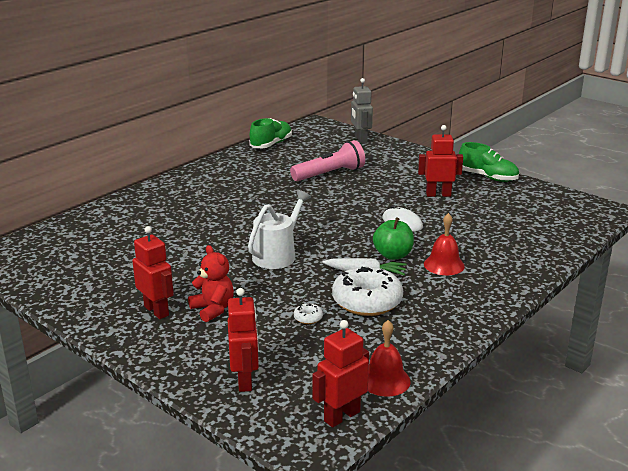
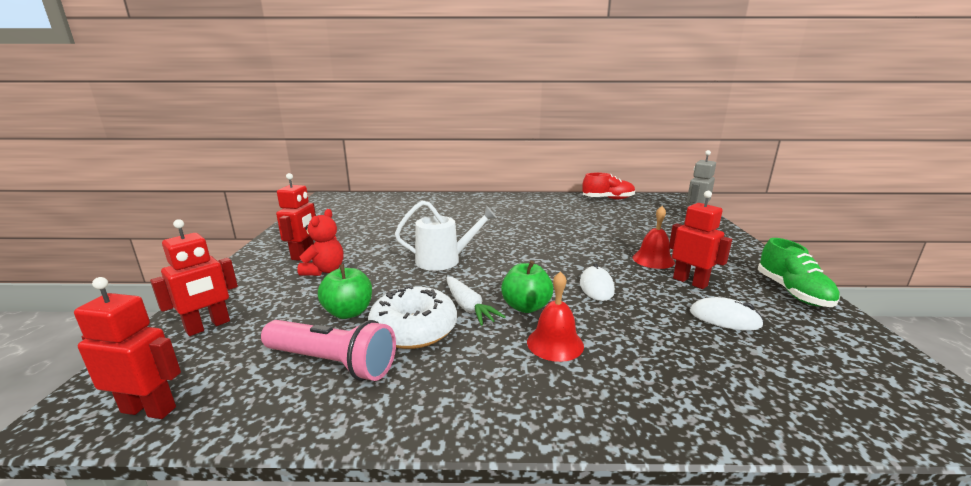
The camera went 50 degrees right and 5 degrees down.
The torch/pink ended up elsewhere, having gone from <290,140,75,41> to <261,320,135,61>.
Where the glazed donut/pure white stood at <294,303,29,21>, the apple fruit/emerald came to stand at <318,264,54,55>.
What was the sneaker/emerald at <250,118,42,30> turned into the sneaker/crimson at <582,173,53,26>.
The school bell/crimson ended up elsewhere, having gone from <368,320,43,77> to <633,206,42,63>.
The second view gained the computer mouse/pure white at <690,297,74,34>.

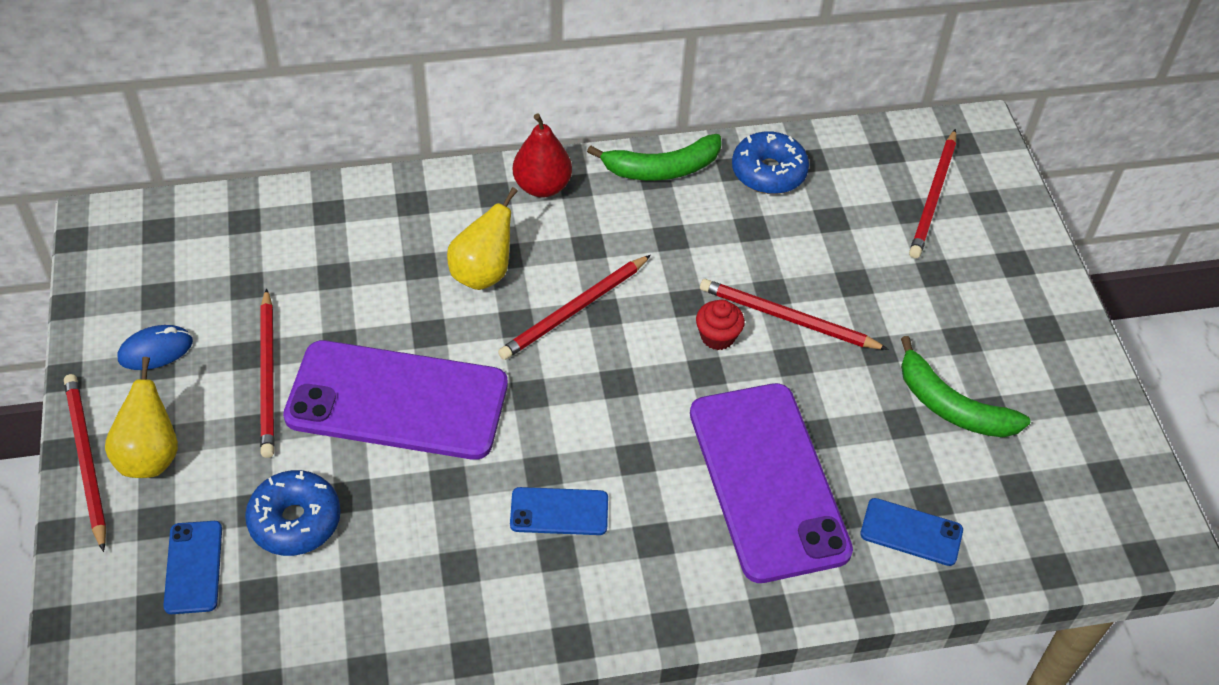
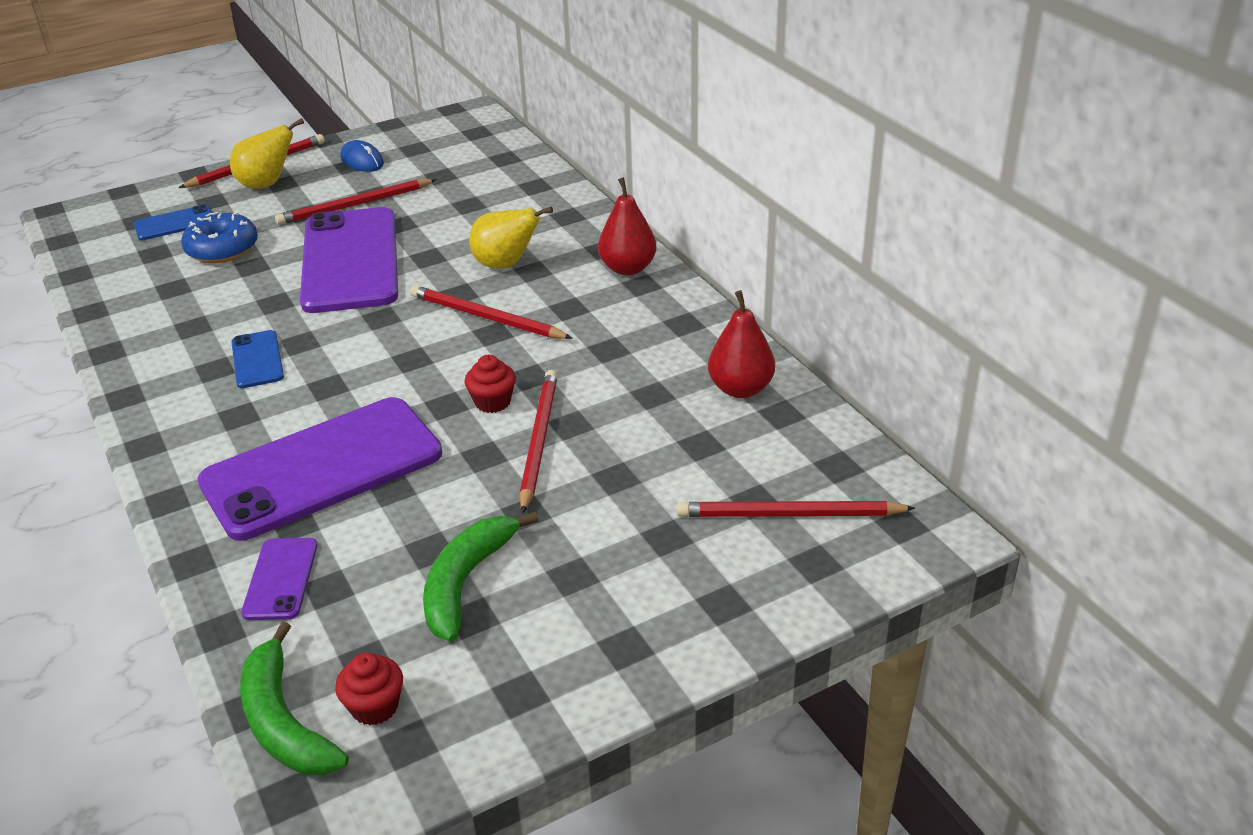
The camera went 75 degrees right and 15 degrees down.
The banana/emerald ended up elsewhere, having gone from <587,134,134,46> to <240,622,109,153>.
What was the mobile phone/cobalt at <860,498,103,68> turned into the mobile phone/purple at <241,538,76,82>.
The second view gained the cupcake/crimson at <335,653,68,72>.
Where the glazed donut/cobalt stood at <732,132,77,62>, the toy pear/crimson came to stand at <708,290,67,108>.

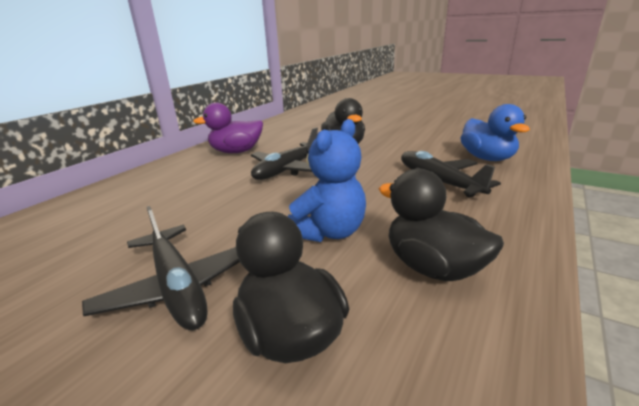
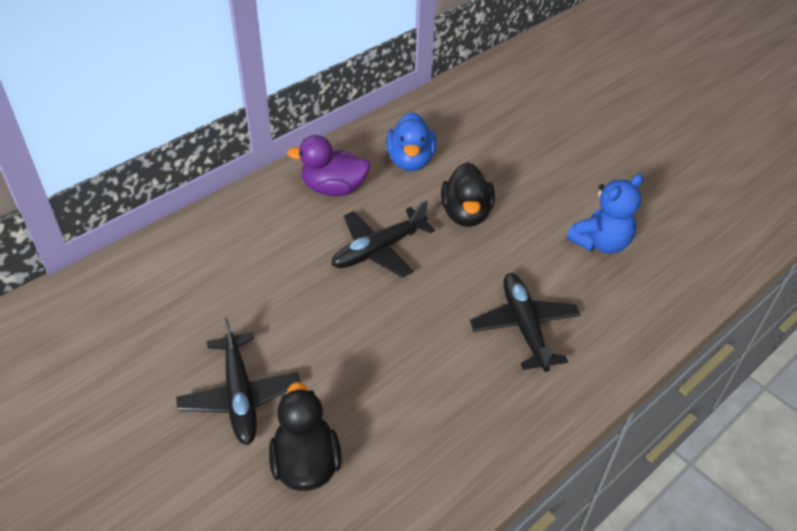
The camera went 15 degrees right and 20 degrees up.
The toy duck/cobalt ended up elsewhere, having gone from <460,104,70,57> to <386,112,51,59>.
The teddy/cobalt ended up elsewhere, having gone from <287,119,79,123> to <567,174,76,80>.
The second view lost the toy duck/ebony at <379,169,125,112>.

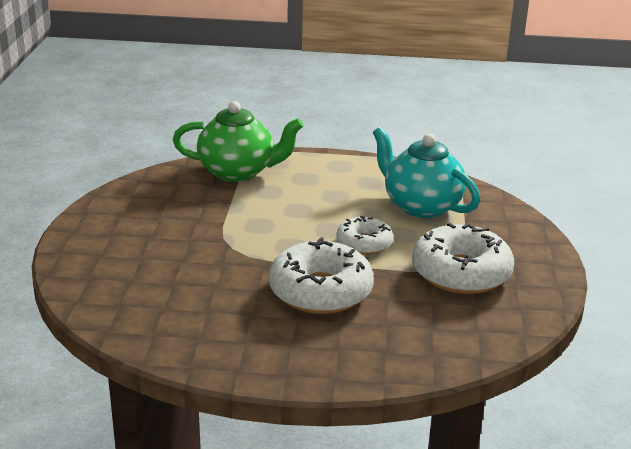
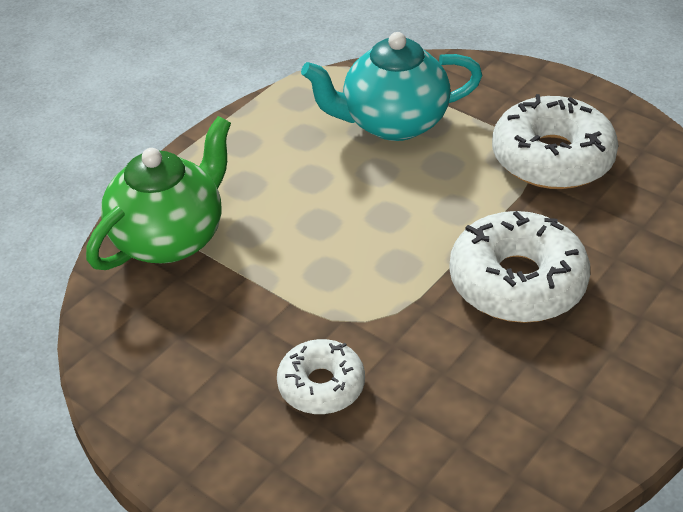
The camera went 55 degrees left and 15 degrees up.
The glazed donut/pure white ended up elsewhere, having gone from <336,216,57,39> to <277,339,88,75>.

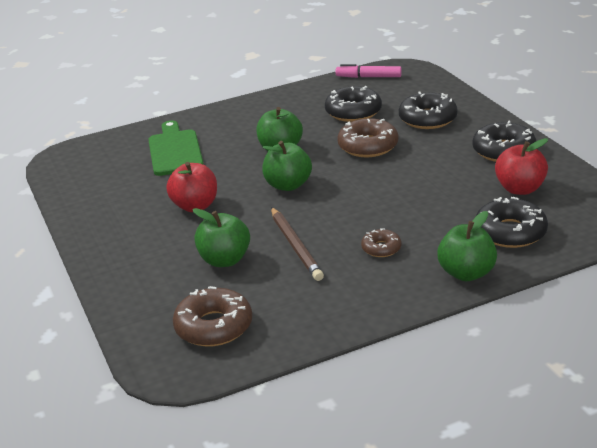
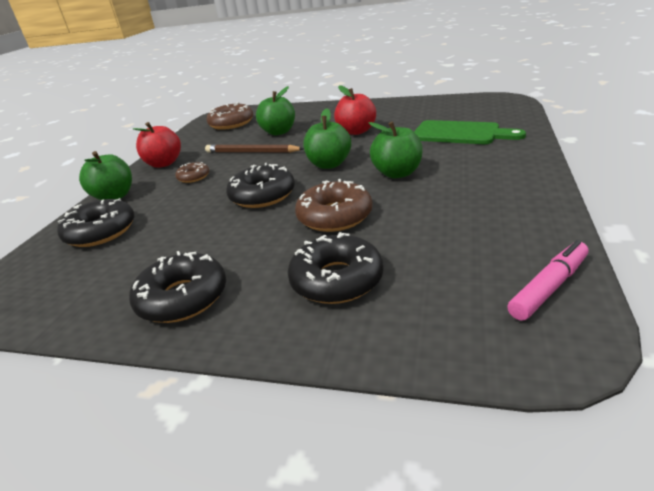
The camera went 130 degrees right and 0 degrees up.
The apple fruit/crimson ended up elsewhere, having gone from <495,138,53,57> to <133,122,48,46>.
The glazed donut/ebony ended up elsewhere, having gone from <325,86,57,36> to <226,163,69,45>.

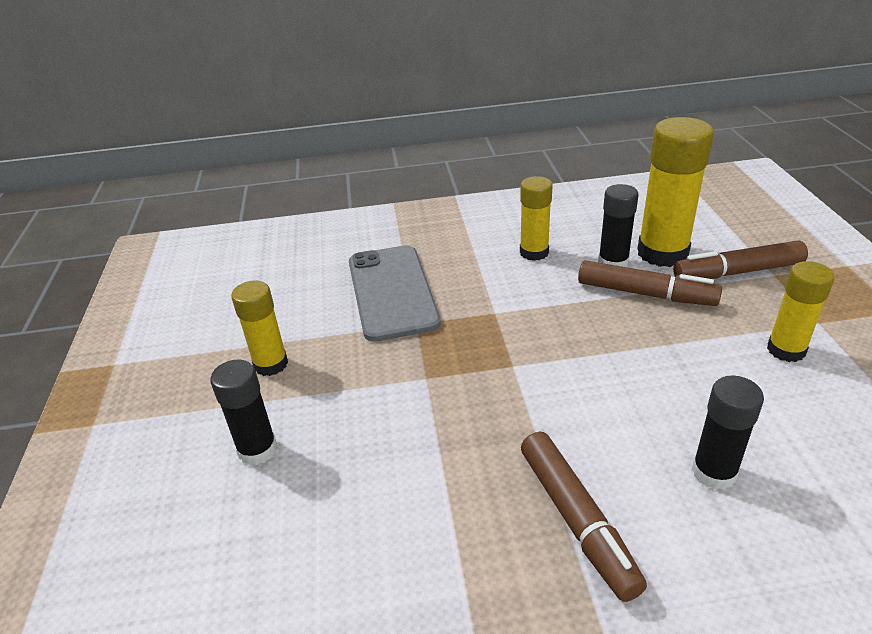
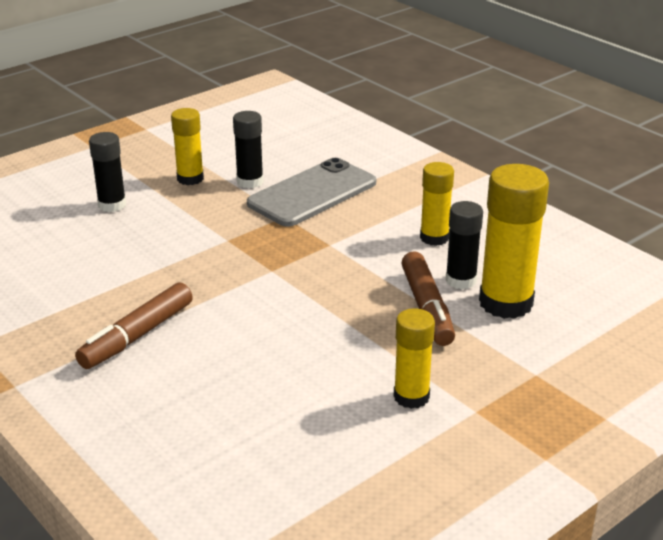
The camera went 55 degrees right and 5 degrees down.
The glue stick/ebony ended up elsewhere, having gone from <692,376,72,114> to <233,111,31,78>.
The second view lost the felt pen/russet at <673,241,135,38>.

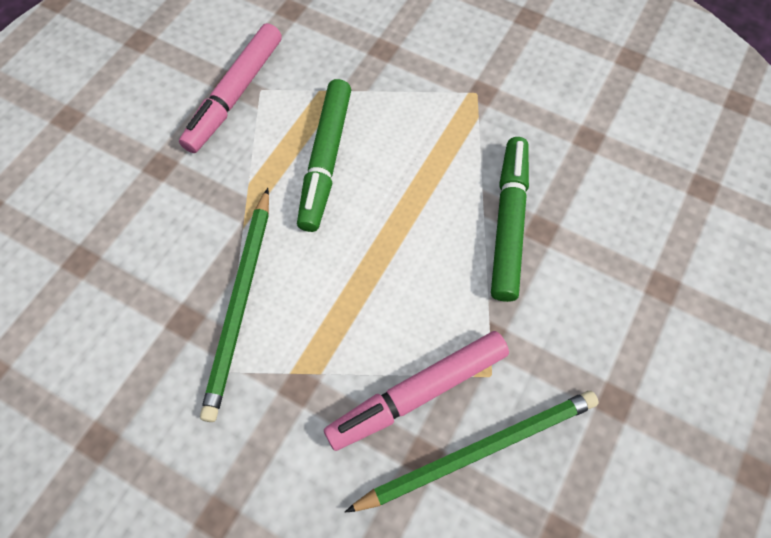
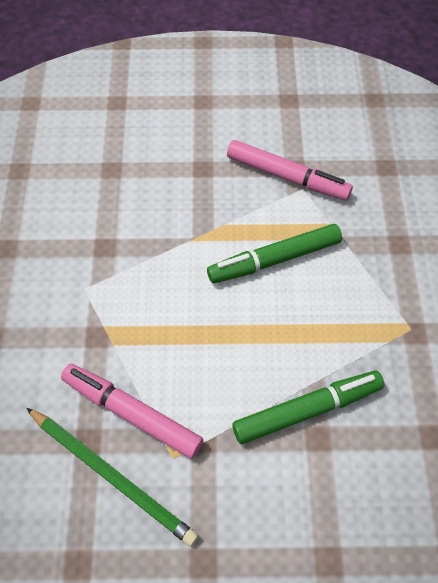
The camera went 60 degrees right and 5 degrees down.
The felt pen/pink at <179,23,103,130> ended up facing another way, 150 degrees counterclockwise from before.
The second view lost the lead pencil/emerald at <200,188,69,234>.

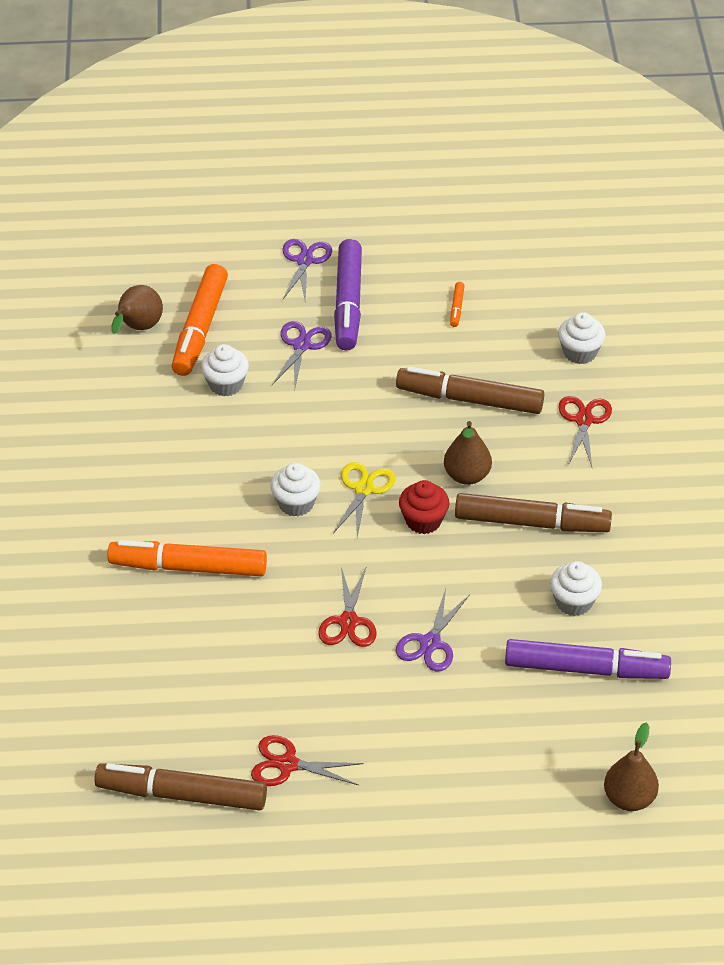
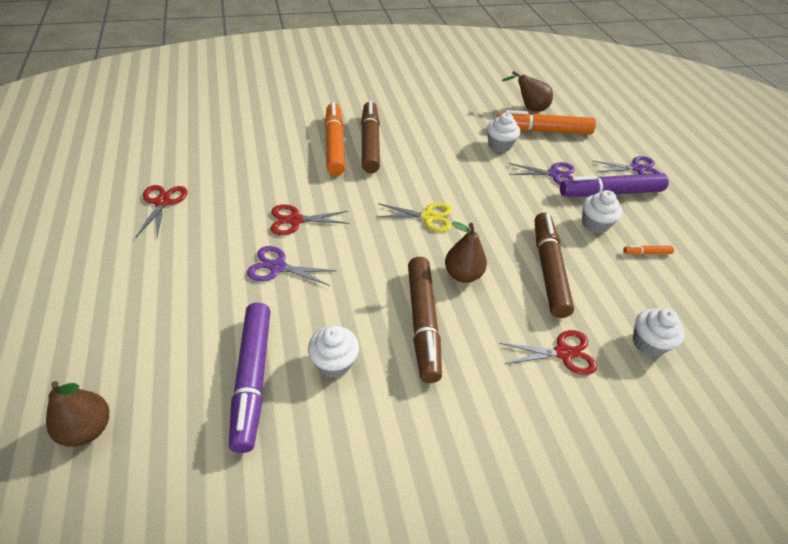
The camera went 75 degrees right and 0 degrees up.
The felt pen/russet ended up elsewhere, having gone from <94,763,173,47> to <361,101,19,72>.
The cupcake/pure white ended up elsewhere, having gone from <270,463,51,54> to <582,190,40,43>.
The second view lost the cupcake/crimson at <399,480,50,54>.

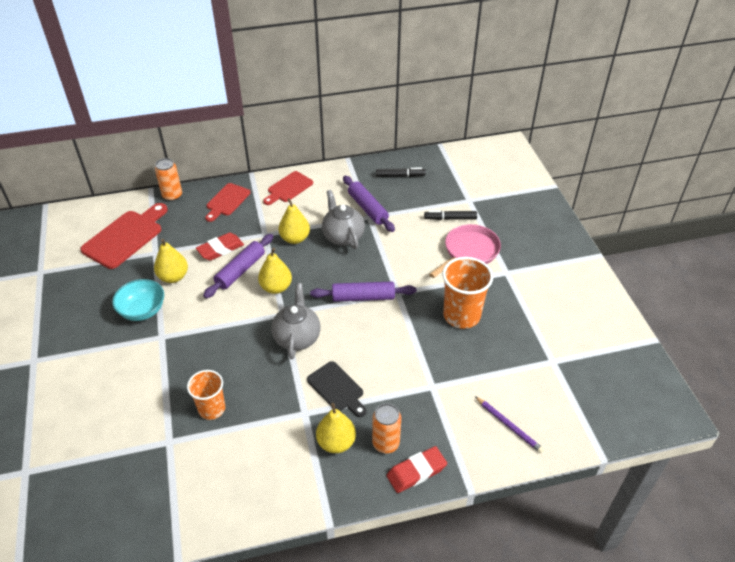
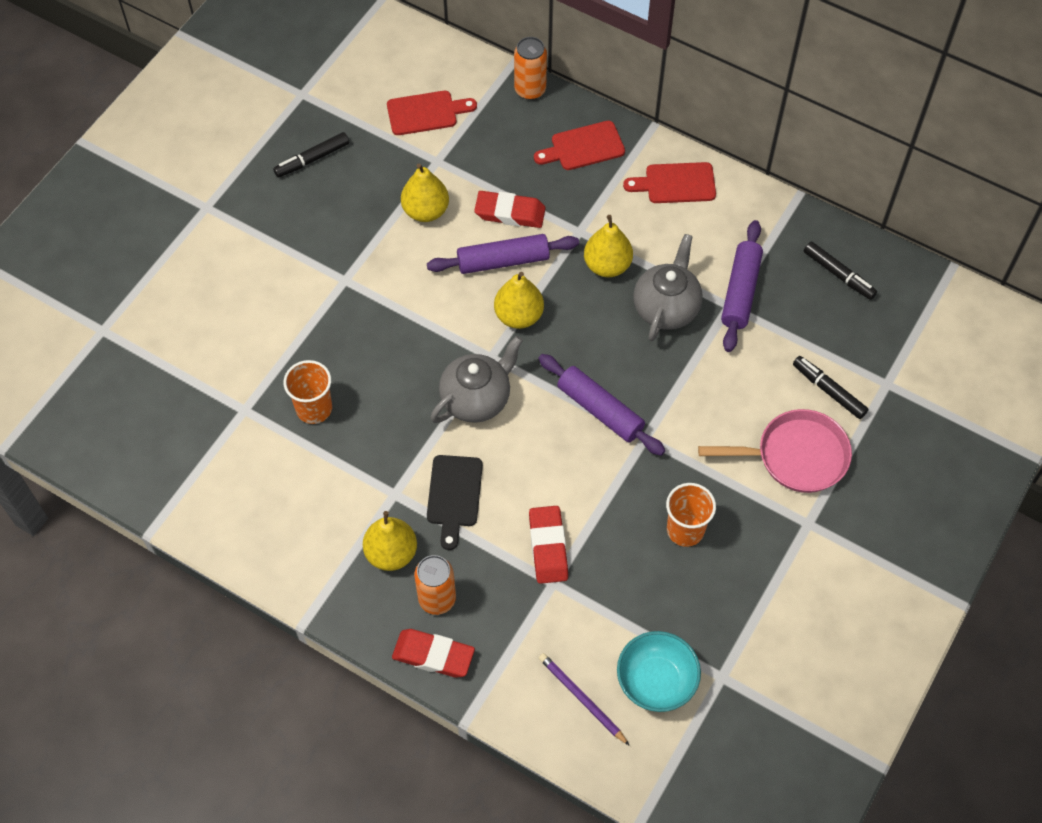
The camera went 45 degrees right and 15 degrees up.
The second view gained the felt pen/ebony at <273,132,76,46>.
The size of the chopping board/crimson at <80,203,88,66> changed by a factor of 0.62.
The second view gained the eraser/crimson at <529,506,39,78>.
The lead pencil/purple at <475,396,69,57> ended up facing another way, 135 degrees clockwise from before.
The serving bowl/teal ended up elsewhere, having gone from <112,279,52,42> to <617,631,84,81>.
The size of the beaker/orange-coloured at <442,257,51,72> changed by a factor of 0.65.

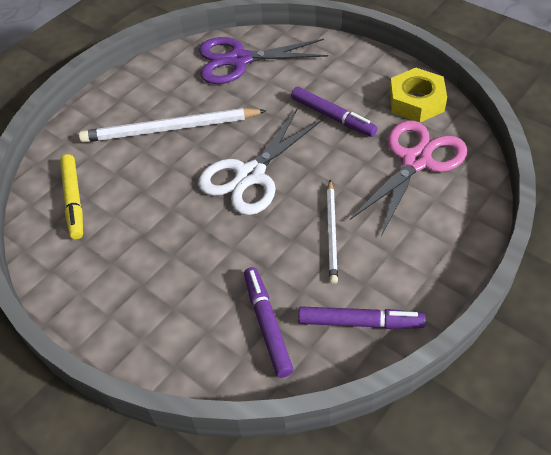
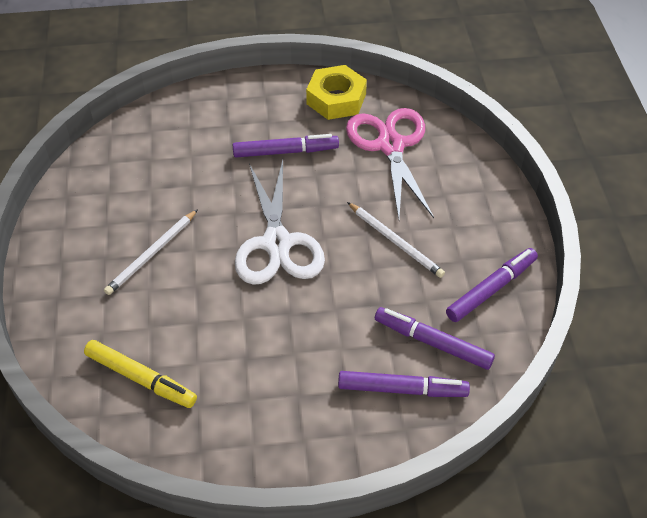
The camera went 50 degrees left and 0 degrees up.
The size of the lead pencil/pure white at <79,108,188,35> changed by a factor of 0.60.
The second view gained the felt pen/purple at <338,371,132,26>.
The second view lost the pair of scissors/purple at <199,37,129,47>.

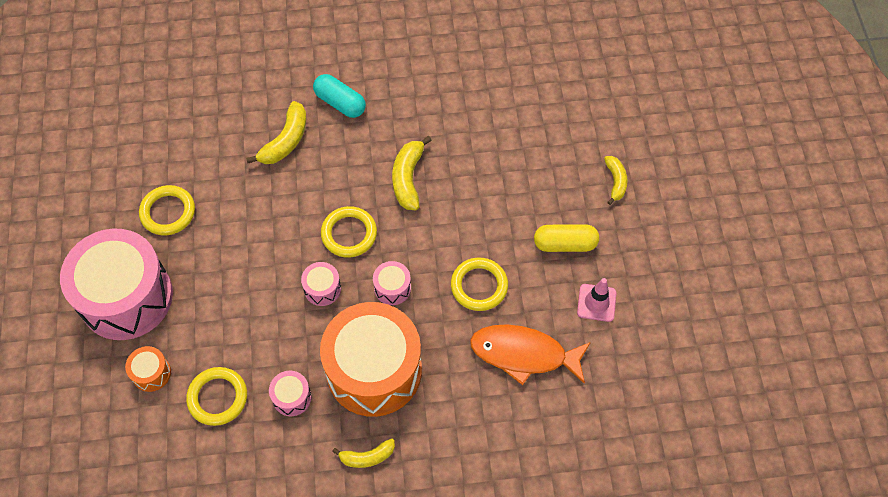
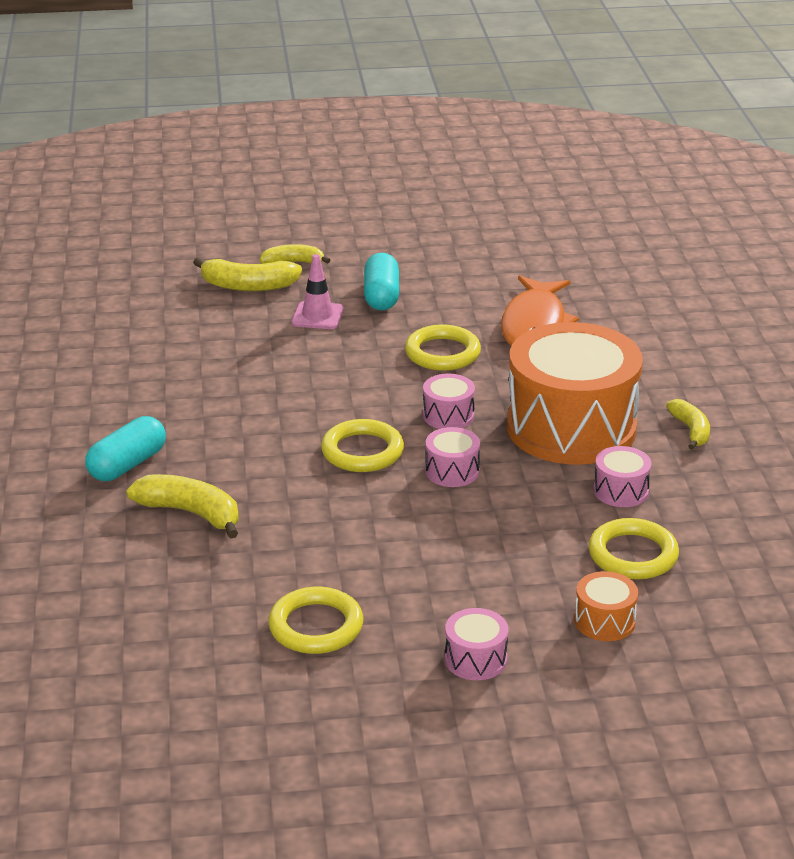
The camera went 90 degrees left and 30 degrees down.
The banana/bright yellow ended up elsewhere, having gone from <392,136,40,74> to <193,257,109,34>.
The road cone/pink ended up elsewhere, having gone from <577,278,39,44> to <291,254,53,75>.
What was the capsule/bright yellow at <534,224,65,28> turned into the capsule/teal at <364,253,35,58>.
The size of the drum/pink at <60,229,113,111> changed by a factor of 0.40.

